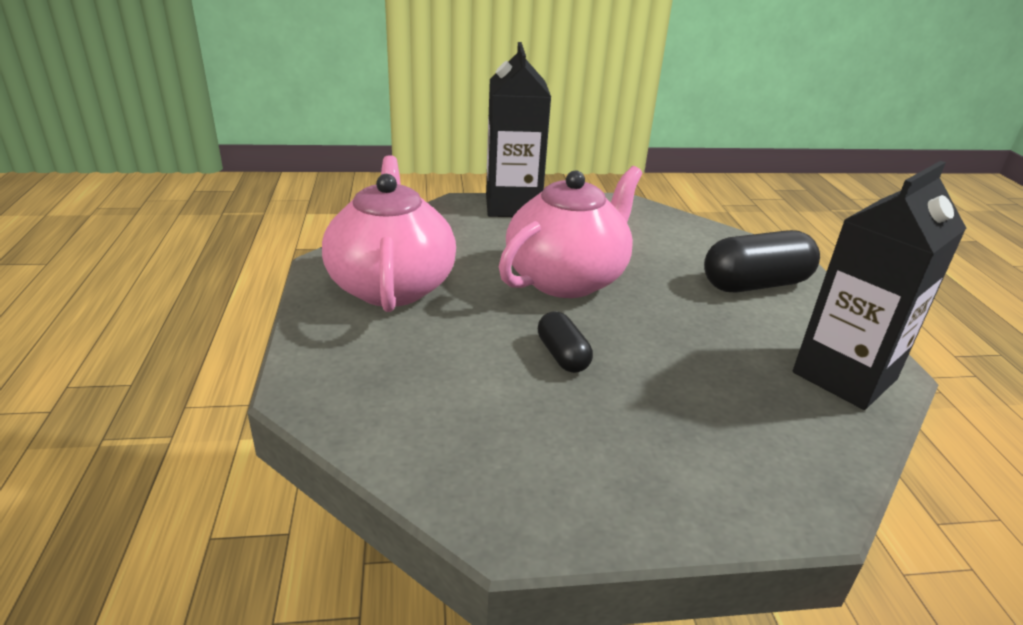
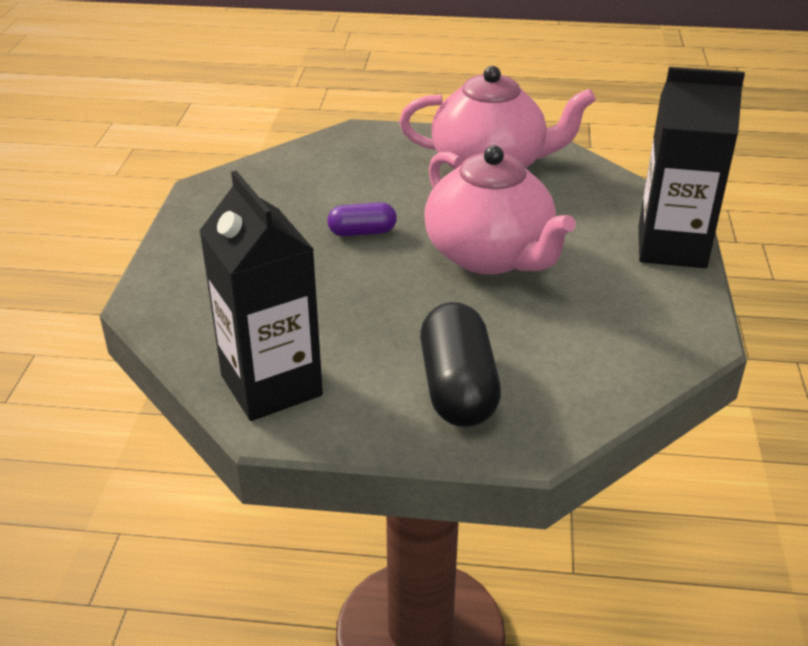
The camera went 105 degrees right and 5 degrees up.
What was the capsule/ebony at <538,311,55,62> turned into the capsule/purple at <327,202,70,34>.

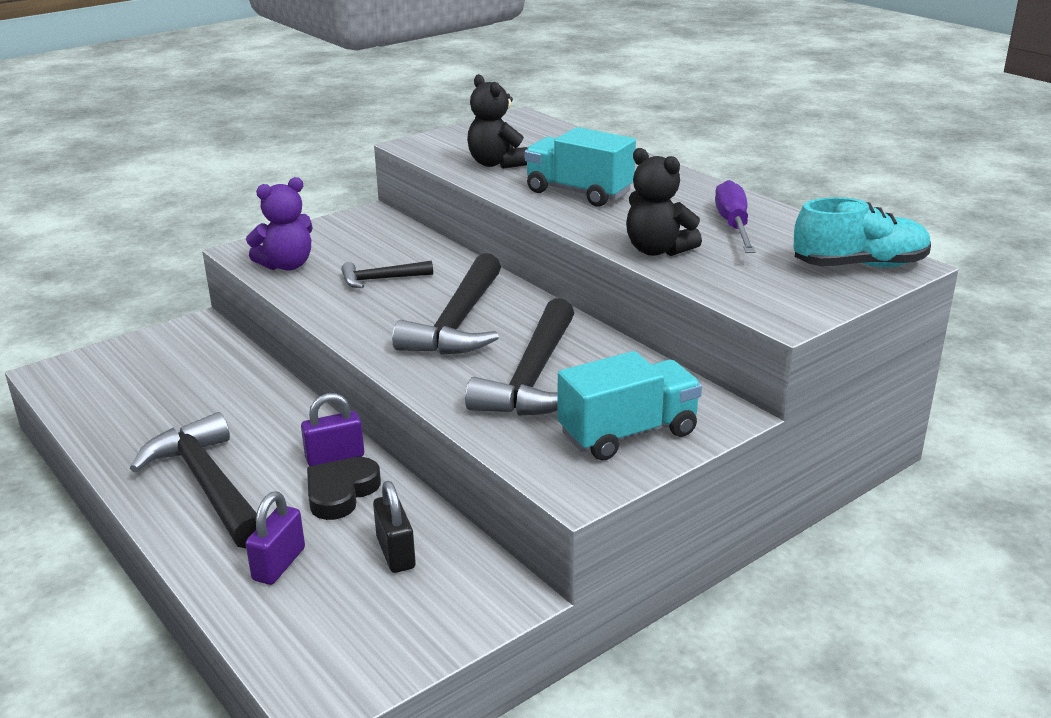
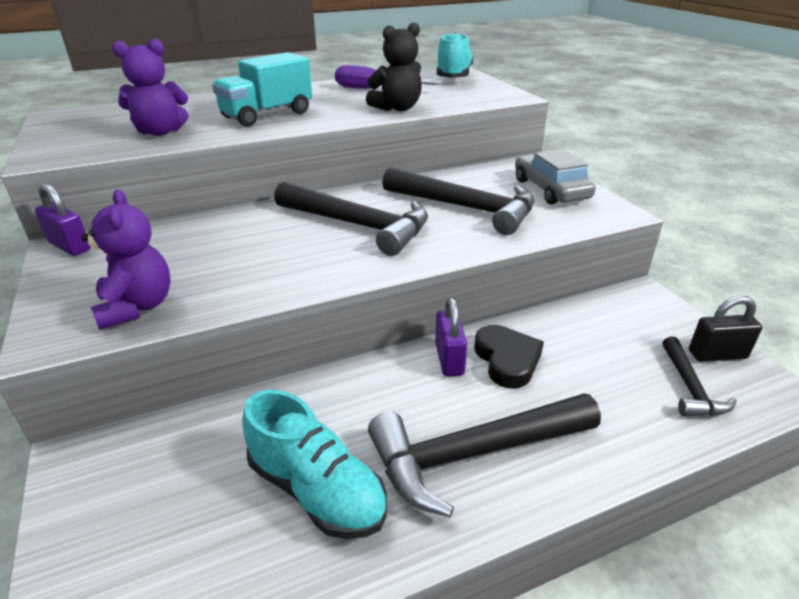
The camera went 75 degrees left and 5 degrees up.
The small lock/purple ended up elsewhere, having gone from <246,491,59,94> to <35,183,56,73>.
What was the teddy/ebony at <467,74,61,95> turned into the teddy/purple at <112,39,76,97>.
The second view gained the sneaker/teal at <242,390,145,149>.
The heart shape/ebony at <307,457,74,63> ended up facing another way, 150 degrees counterclockwise from before.
Where the toy truck/teal stood at <558,351,144,109>, the car/ash-grey came to stand at <515,149,81,55>.
The carpenter's hammer/ebony ended up elsewhere, having gone from <341,260,92,28> to <662,337,75,79>.
The small lock/ebony ended up elsewhere, having gone from <373,481,43,92> to <689,296,73,66>.

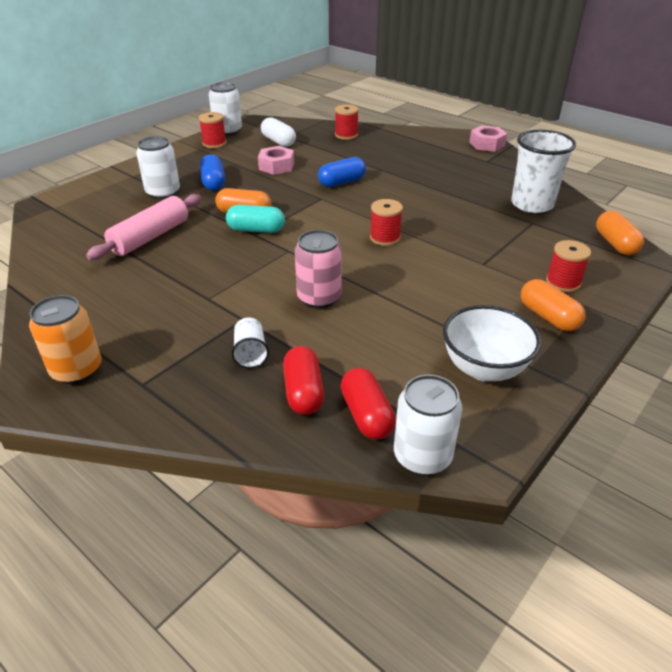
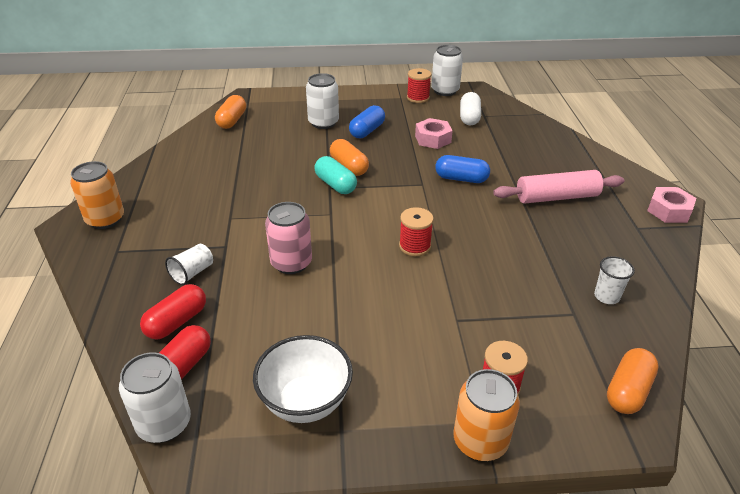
The camera went 45 degrees right and 0 degrees up.
The capsule/orange-coloured ended up elsewhere, having gone from <521,279,65,52> to <215,95,31,34>.
The second view gained the soda can/orange-coloured at <453,369,67,92>.
The rolling pin/pink ended up elsewhere, having gone from <86,194,115,66> to <493,170,131,34>.
The size of the beaker/pure white at <511,130,65,83> changed by a factor of 0.49.
The second view lost the reel of thread/crimson at <335,104,24,36>.

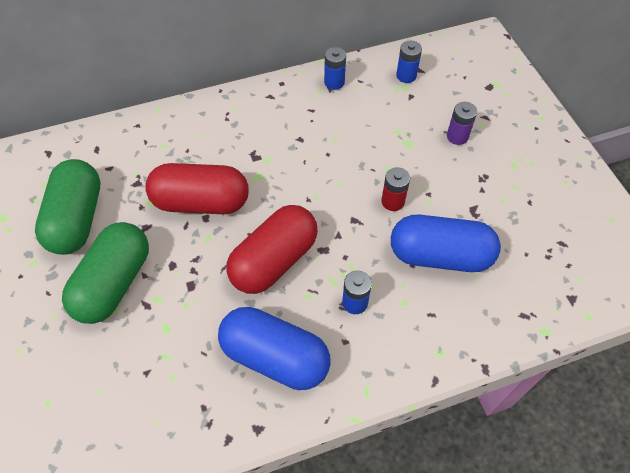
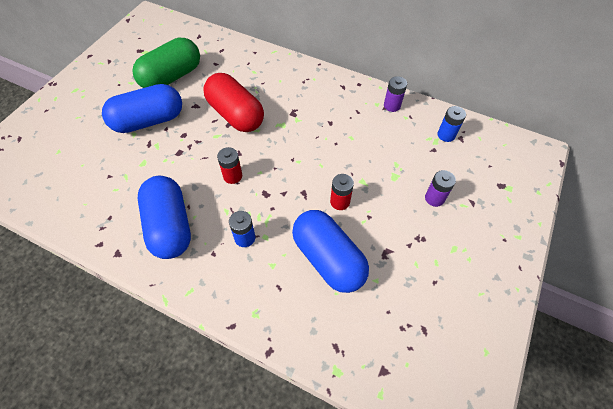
The camera went 45 degrees right and 0 degrees up.
What was the capsule/emerald at <62,222,87,102> turned into the capsule/cobalt at <102,84,80,49>.
Where the capsule/crimson stood at <227,205,91,89>, the AA battery/crimson came to stand at <217,147,25,37>.
What was the AA battery/cobalt at <324,47,22,43> turned into the AA battery/purple at <384,76,23,36>.

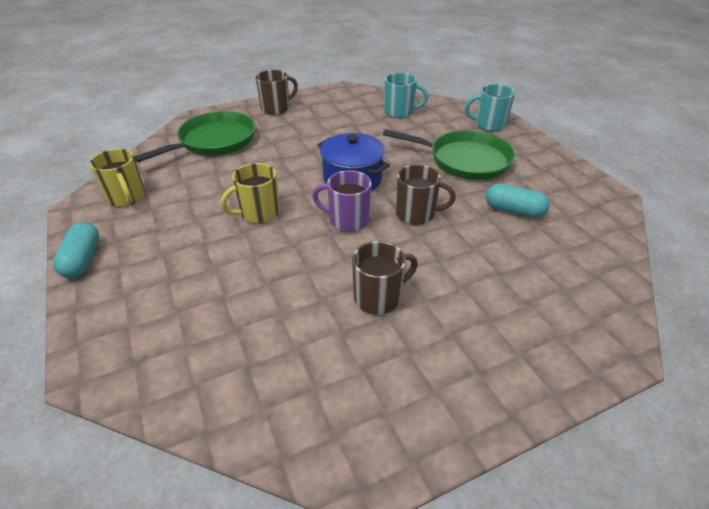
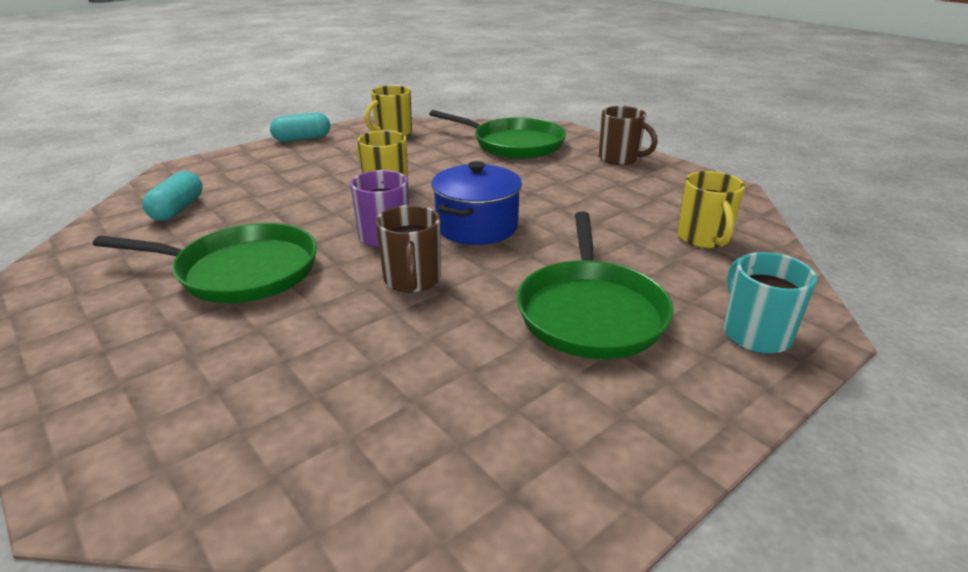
The camera went 75 degrees right and 10 degrees down.
Where the tea mug/russet stood at <352,241,66,74>, the pan/emerald came to stand at <93,223,224,80>.
The capsule/teal ended up elsewhere, having gone from <486,183,64,35> to <142,171,60,50>.
What was the tea mug/teal at <384,73,44,45> turned into the tea mug/bright yellow at <677,171,68,78>.

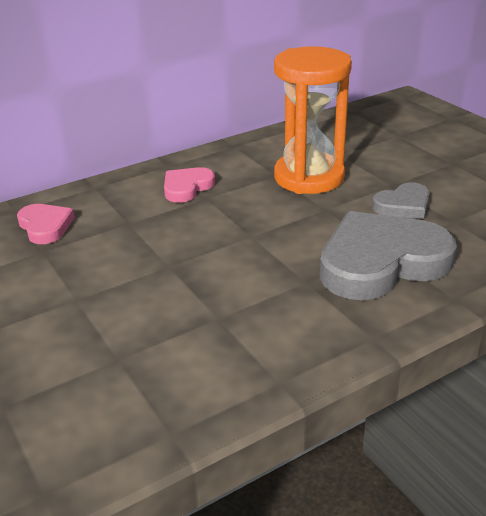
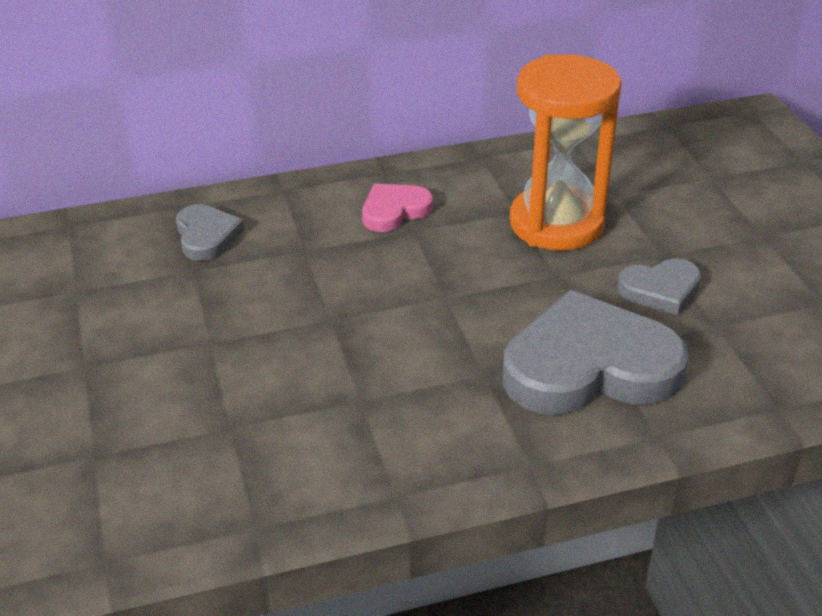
The camera went 15 degrees right and 5 degrees up.
What was the heart shape/pink at <17,204,58,40> turned into the heart shape/ash-grey at <176,204,69,57>.

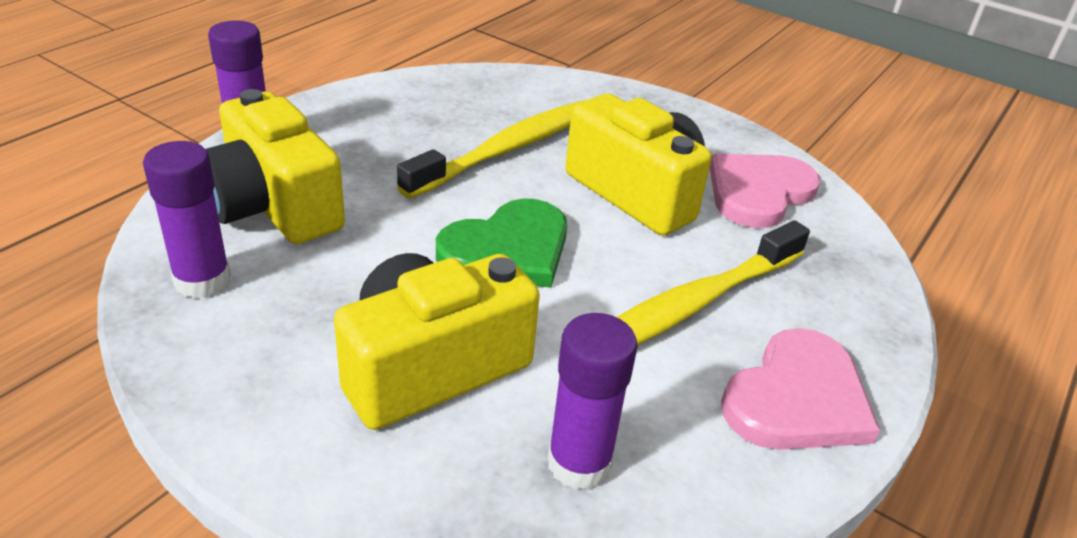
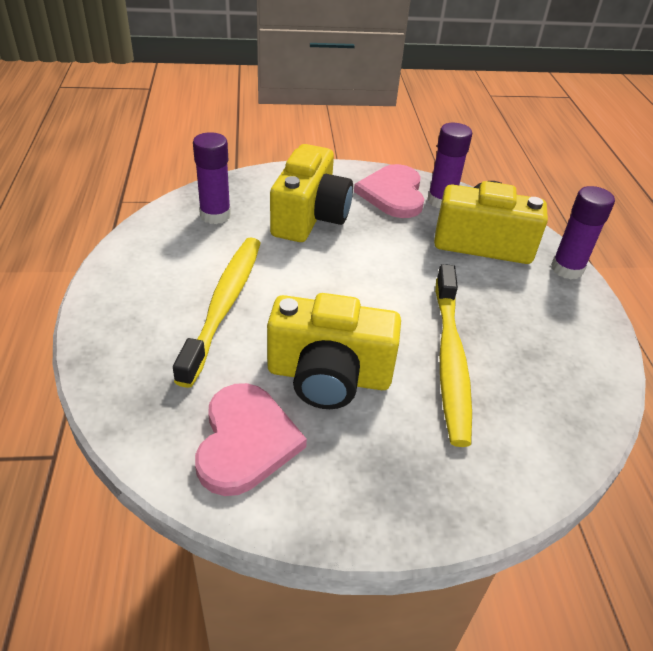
The camera went 140 degrees right and 5 degrees up.
The heart shape/pink ended up elsewhere, having gone from <721,328,159,122> to <354,164,70,54>.
The second view lost the heart shape/emerald at <436,198,131,90>.

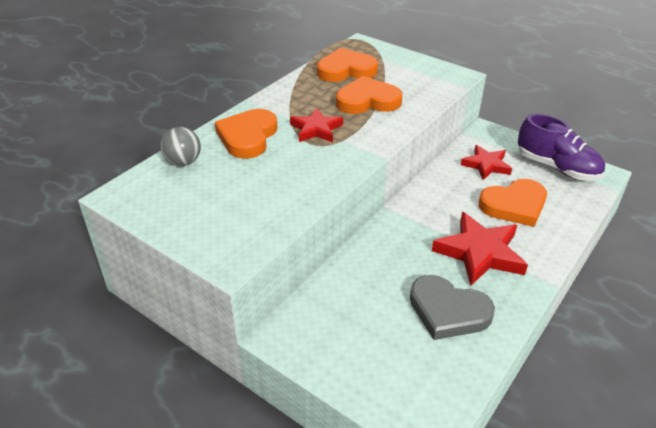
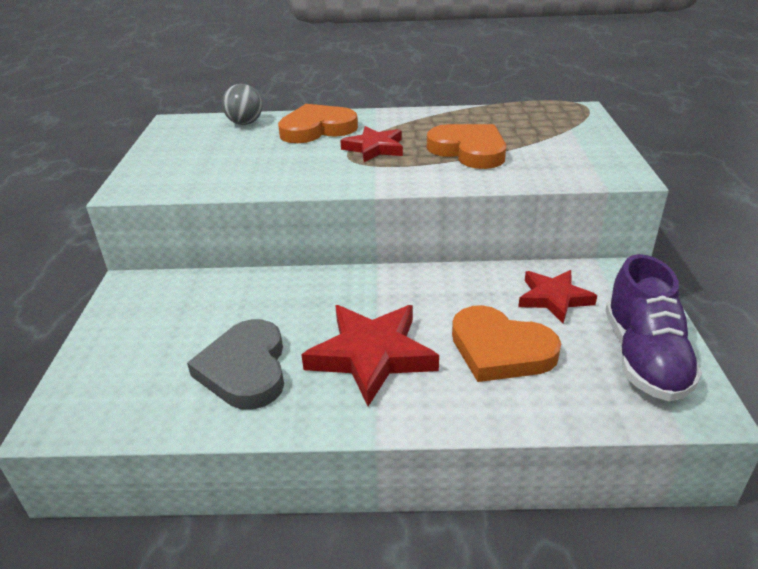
The camera went 55 degrees right and 5 degrees down.
The second view lost the heart shape/orange-coloured at <317,48,61,34>.

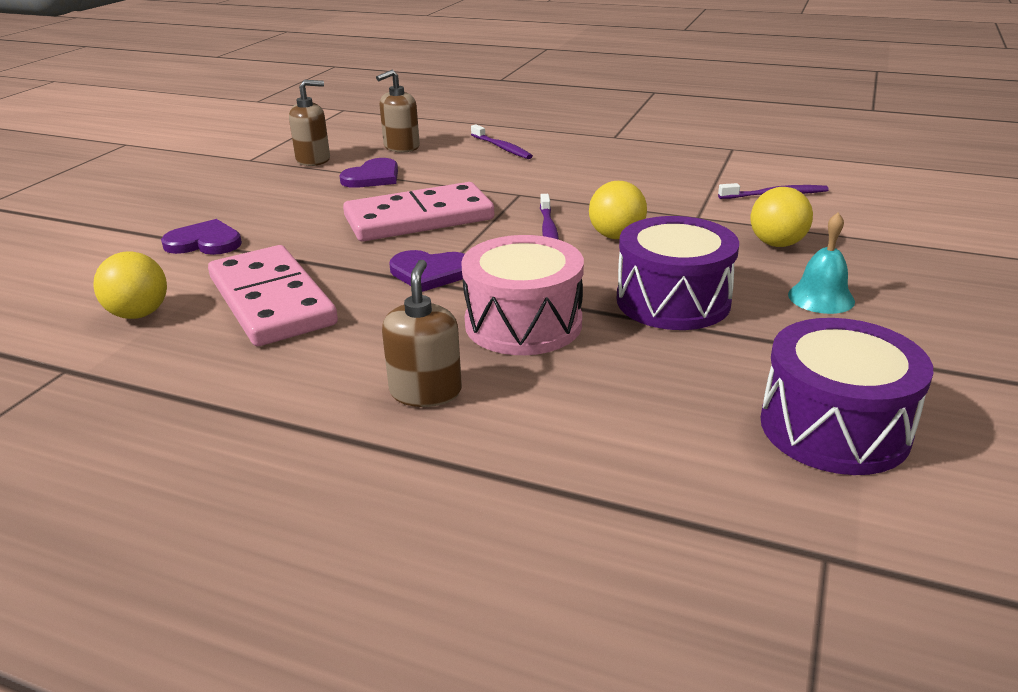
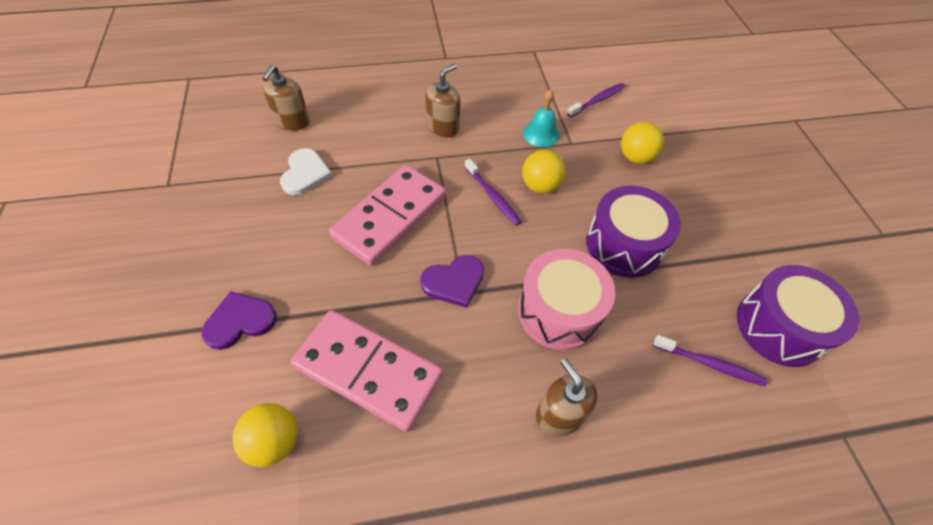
The camera went 35 degrees left and 25 degrees up.
What was the heart shape/purple at <339,158,59,30> turned into the heart shape/pure white at <280,148,52,47>.
The soap dispenser/russet ended up elsewhere, having gone from <289,80,41,86> to <425,64,35,74>.
The school bell/teal ended up elsewhere, having gone from <788,212,67,102> to <523,90,37,57>.
The toothbrush/purple ended up elsewhere, having gone from <471,124,62,35> to <653,335,114,51>.

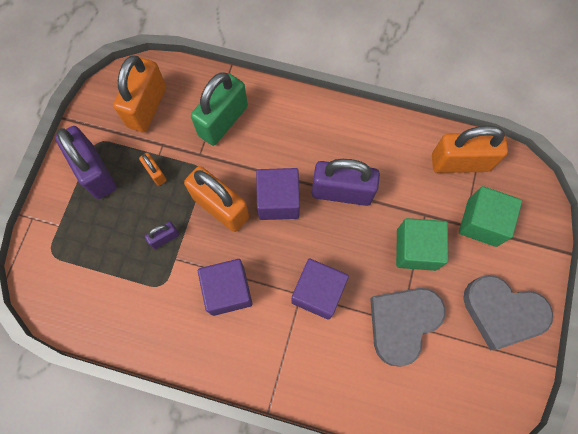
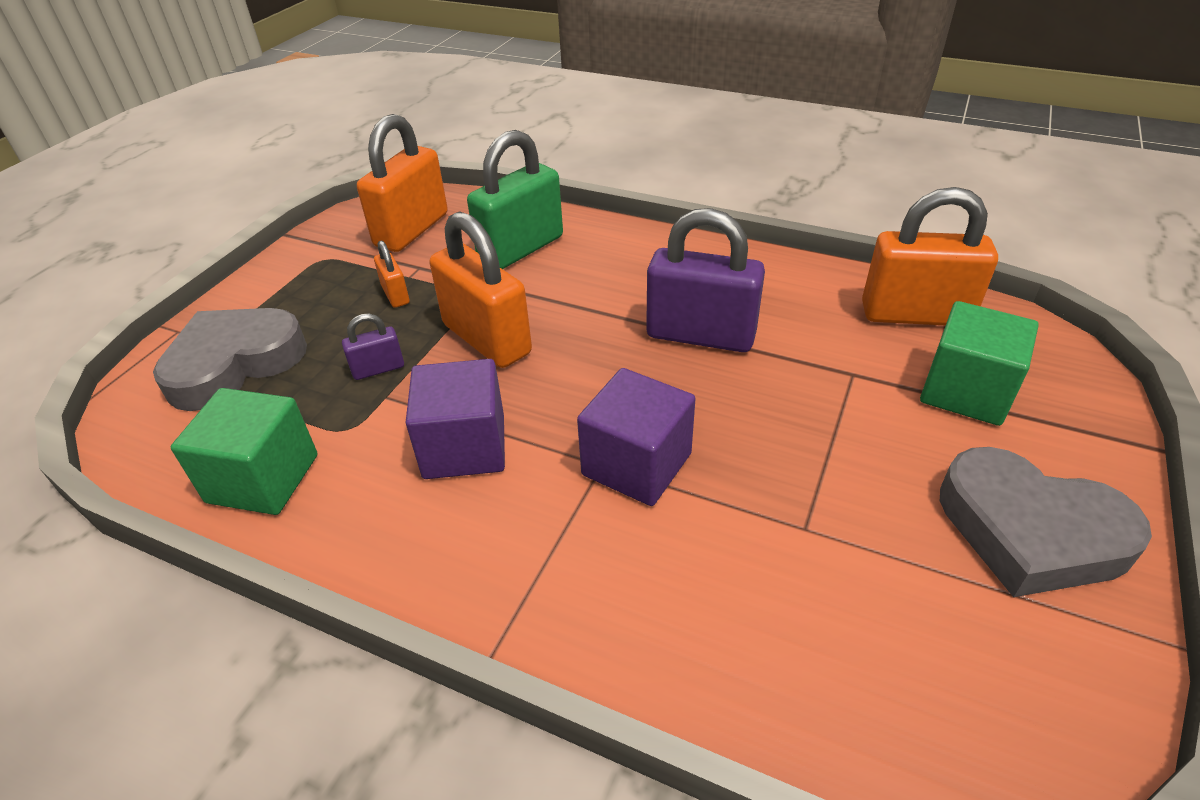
The camera went 10 degrees right and 30 degrees down.
The heart shape/ash-grey ended up elsewhere, having gone from <370,288,76,79> to <153,308,154,103>.
The cube/emerald ended up elsewhere, having gone from <396,218,52,53> to <171,388,147,127>.
The second view lost the small lock/purple at <55,126,62,73>.
The second view lost the cube/purple at <256,168,44,52>.

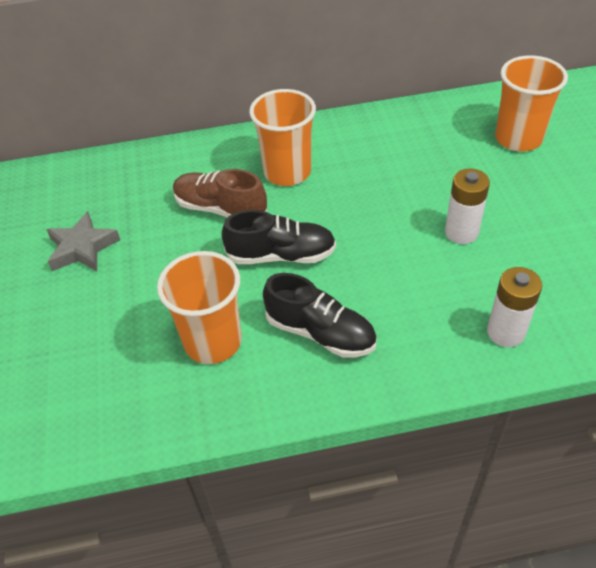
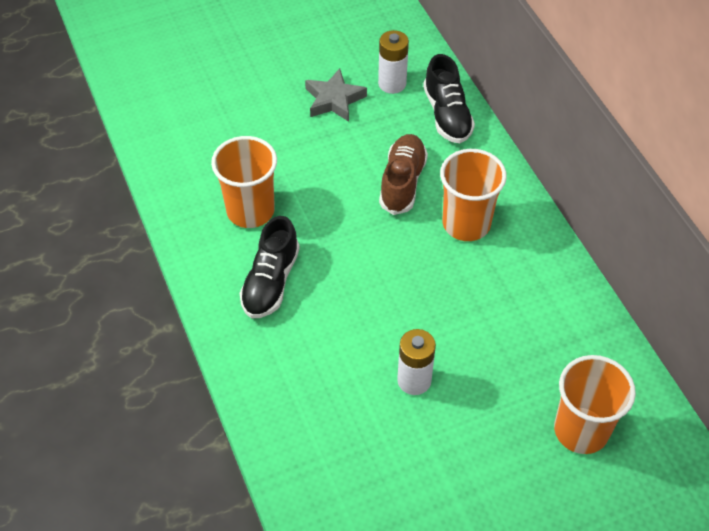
The camera went 75 degrees right and 5 degrees up.
The AA battery/pure white ended up elsewhere, having gone from <487,267,55,80> to <378,30,31,64>.
The sneaker/ebony ended up elsewhere, having gone from <221,210,115,54> to <423,54,52,89>.

